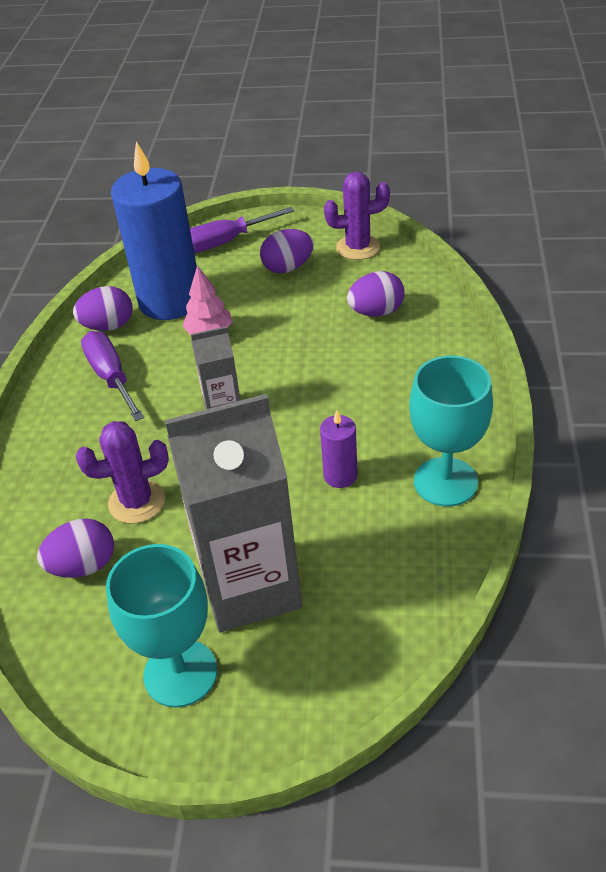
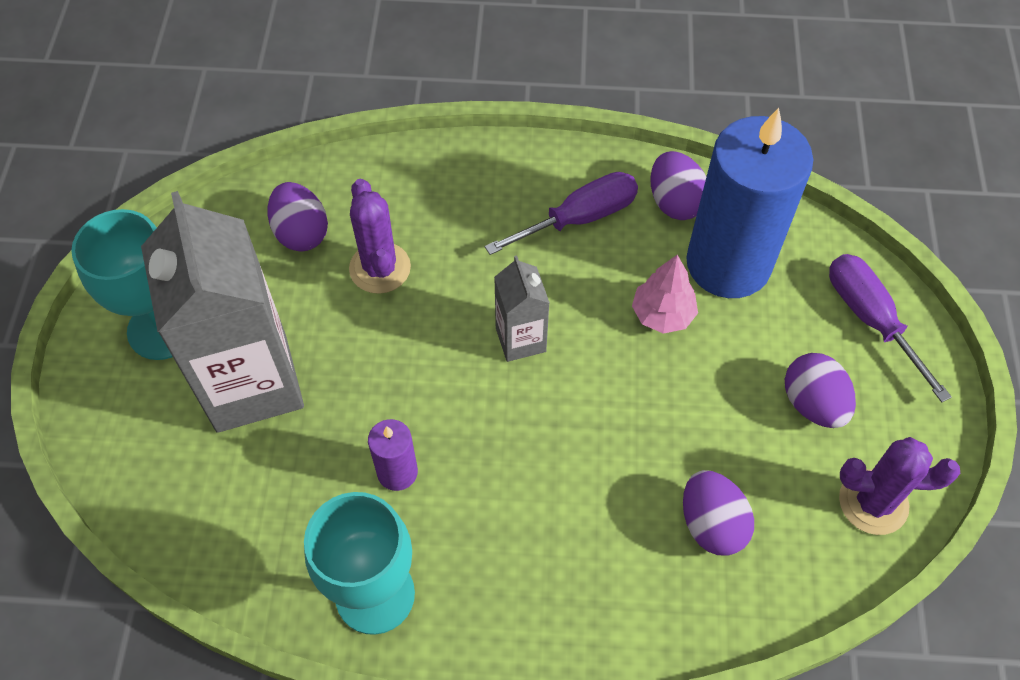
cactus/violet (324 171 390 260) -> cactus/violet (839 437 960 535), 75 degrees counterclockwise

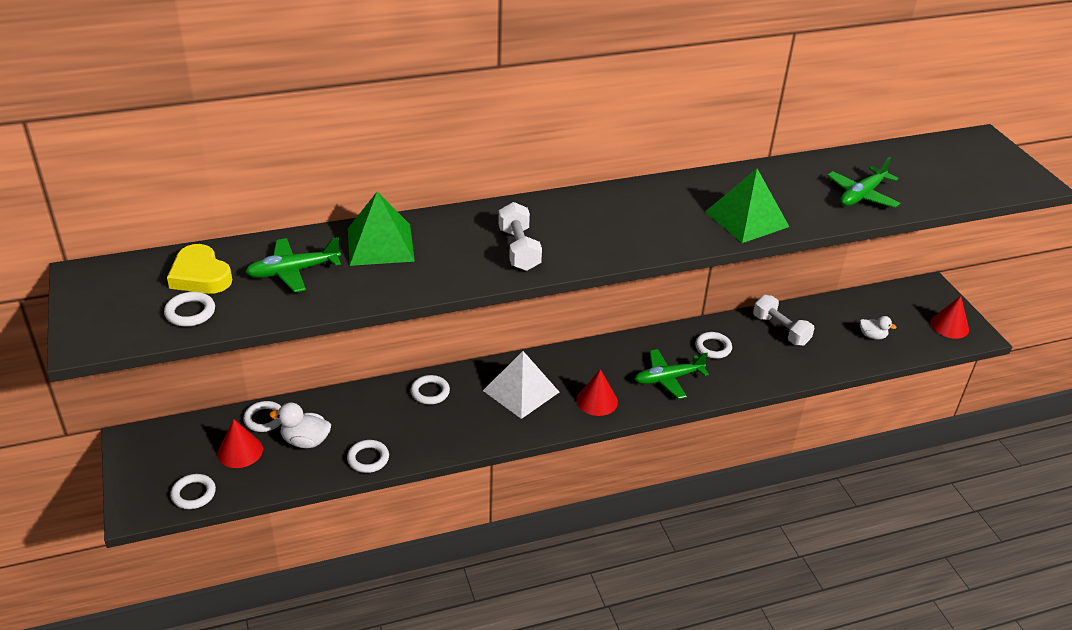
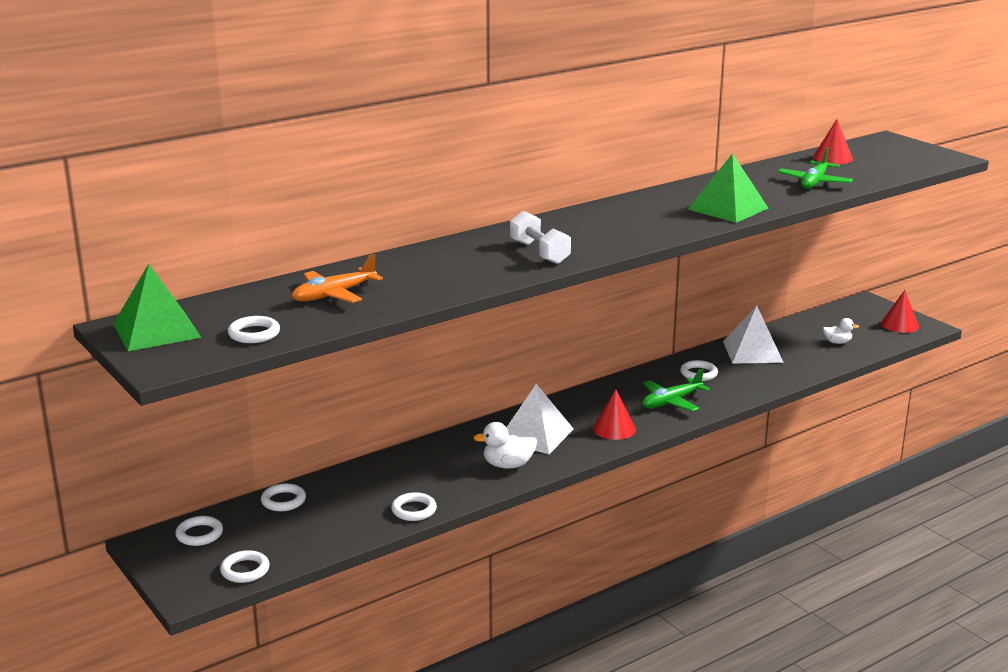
pyramide/vert (348 192 415 266) -> pyramide/vert (113 264 202 351), moved
anneau/blanc (411 375 450 404) -> anneau/blanc (175 516 223 546), moved
avion/vert (245 237 341 293) -> avion/orange (292 254 383 303)
canard/blanc (270 403 331 448) -> canard/blanc (474 422 537 469), moved
haltère/blanc (753 295 815 346) -> pyramide/blanc (723 306 784 363)
cône/rouge (217 419 263 468) -> cône/rouge (813 119 853 164), moved
cœur/jaune (167 244 232 294) -> none

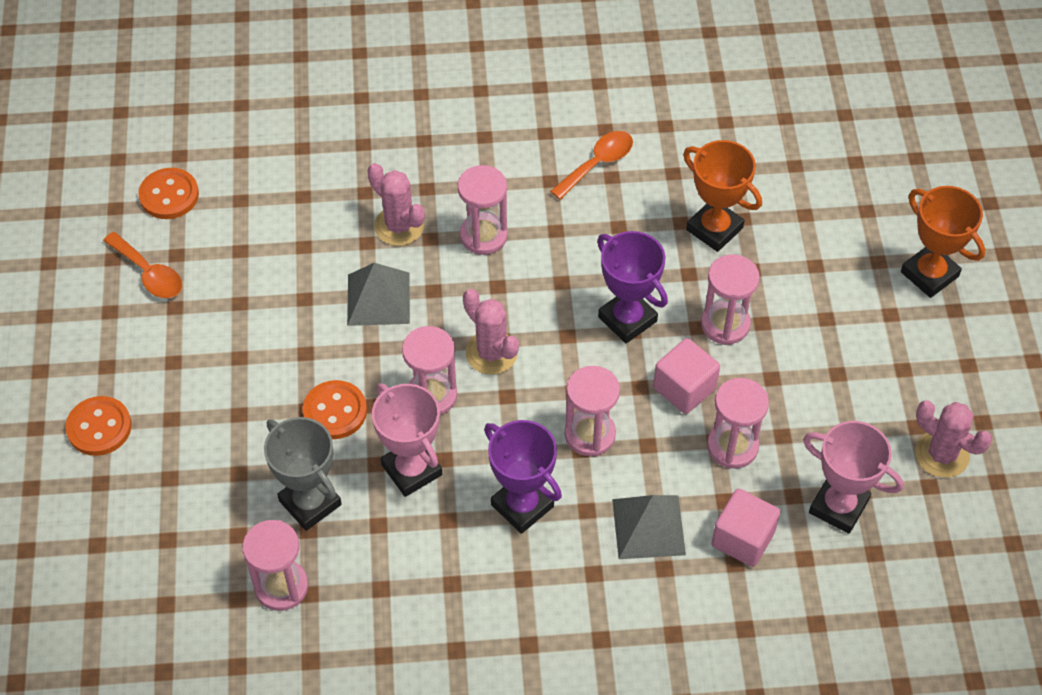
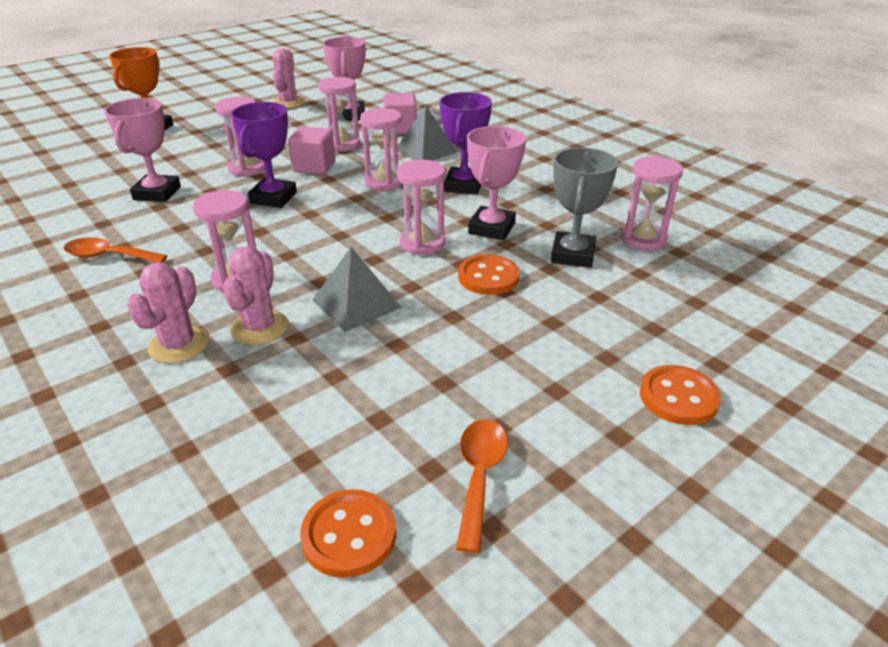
trophée/orange (683 140 762 252) -> trophée/rose (104 98 181 202)
cactus/rose (463 289 519 375) -> cactus/rose (127 262 209 364), moved

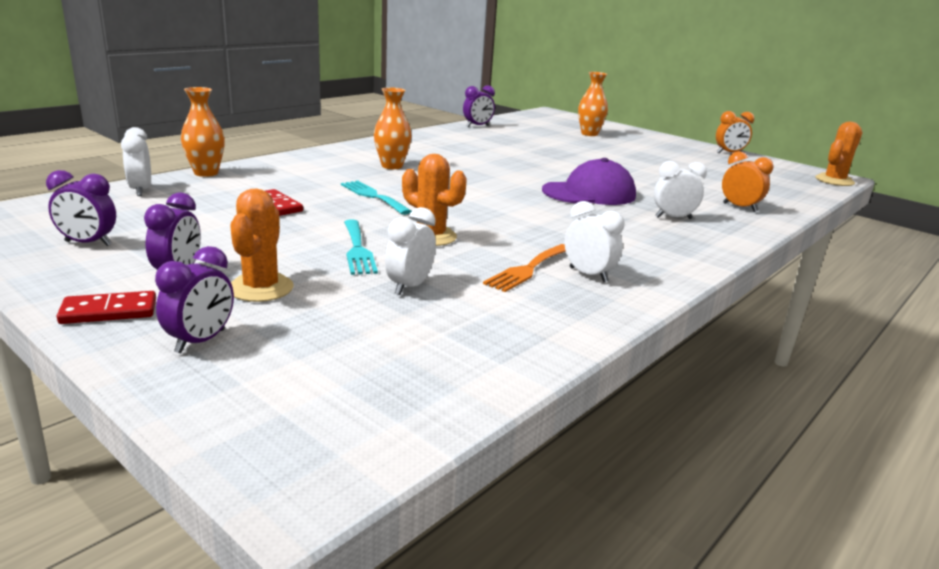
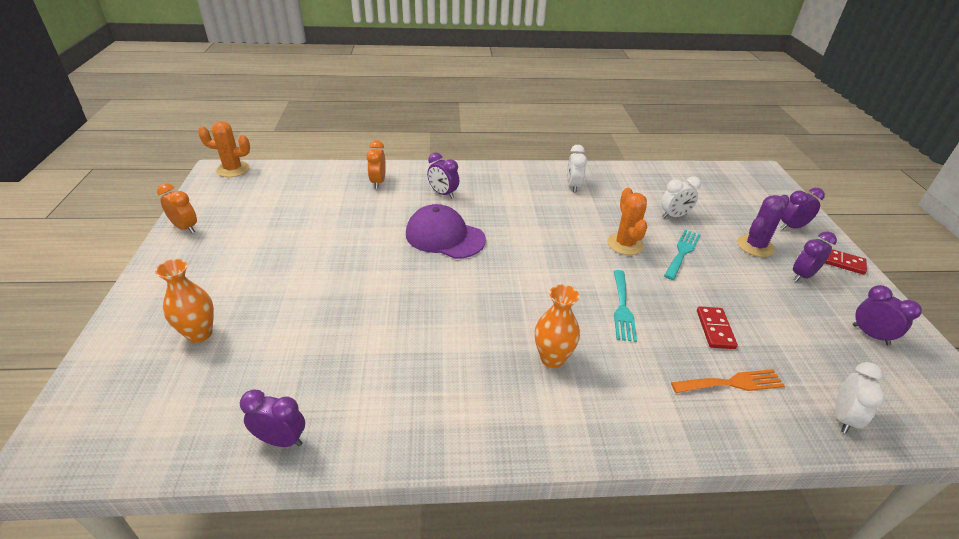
réveil/blanc (654 161 707 219) -> réveil/violet (427 152 459 199)
fourchette/orange (483 244 566 292) -> fourchette/orange (671 369 785 393), moved
cactus/orange (230 189 294 302) -> cactus/violet (737 195 789 257)
vase/orange (181 87 225 177) -> none

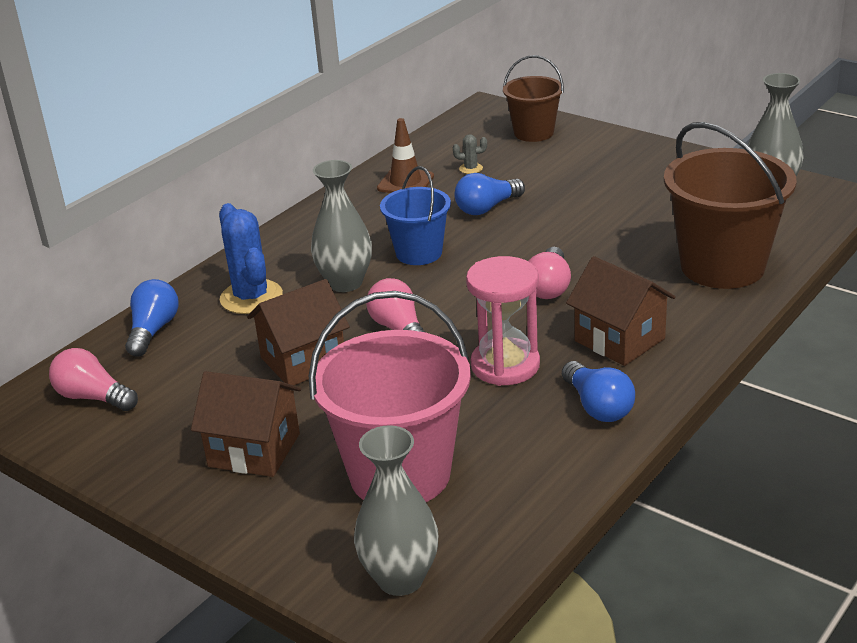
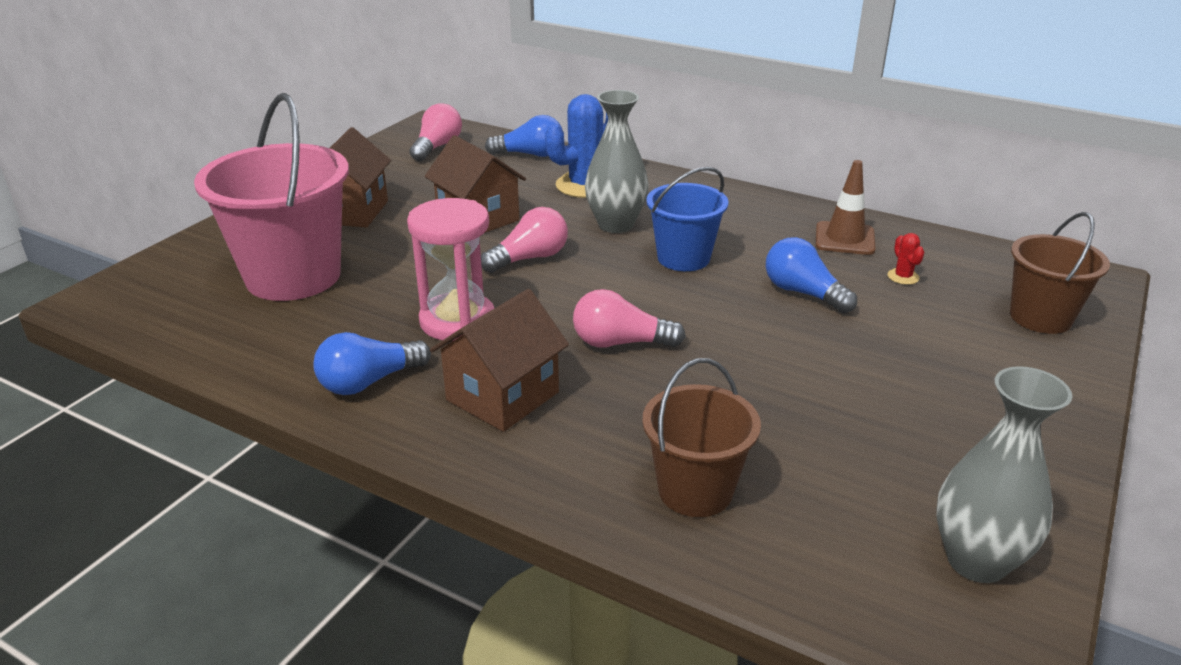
seau/marron (664 122 797 289) -> seau/marron (642 358 761 517), x0.59
cactus/gris (453 134 487 174) -> cactus/rouge (887 233 924 285)
vase/gris (354 425 438 596) -> none

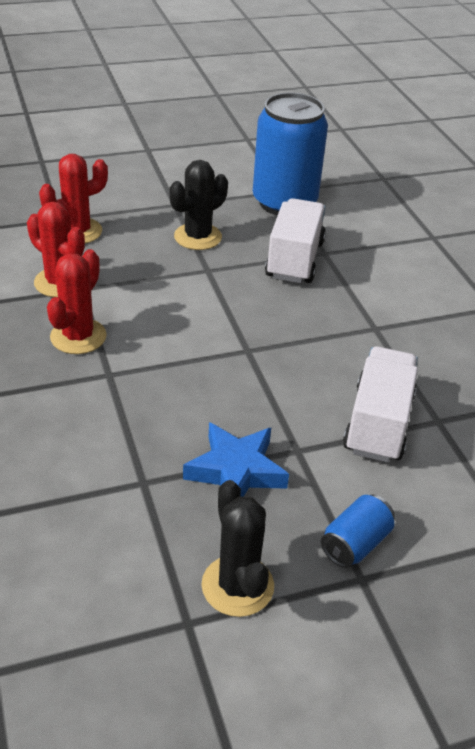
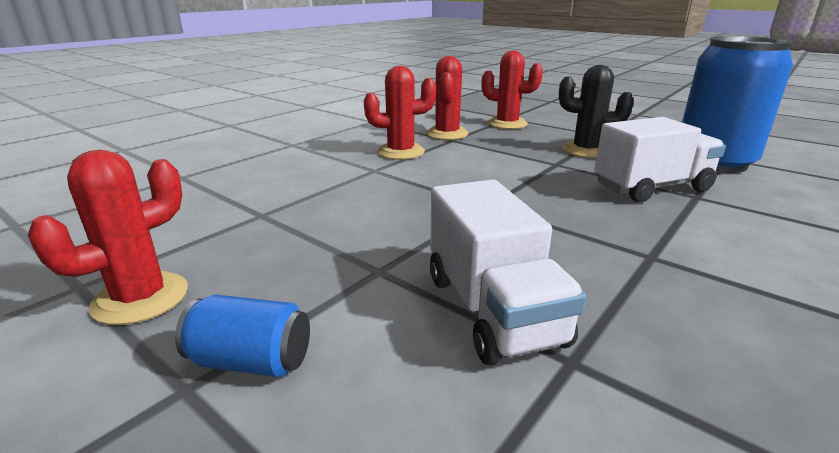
cactus/noir (201 480 274 617) -> cactus/rouge (28 150 188 325)
camion/blanc (343 347 418 463) -> camion/blanc (430 179 587 365), 90 degrees clockwise
étoile/bleu (183 422 289 497) -> none

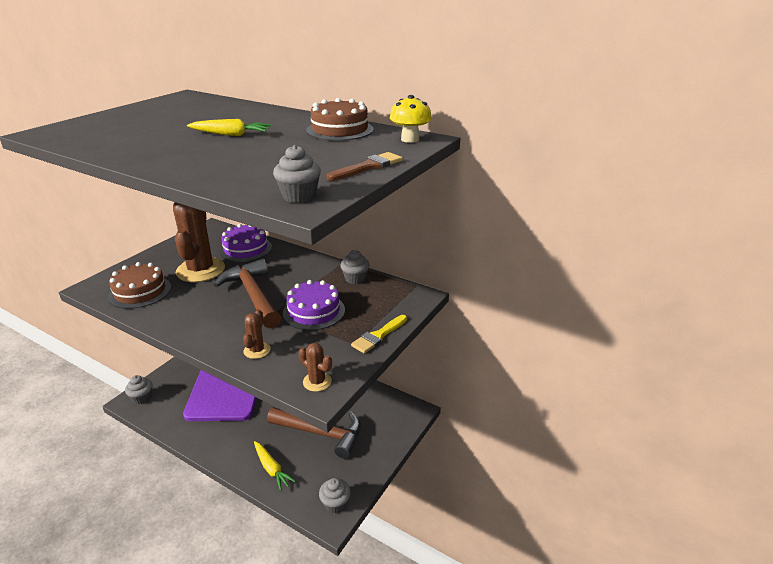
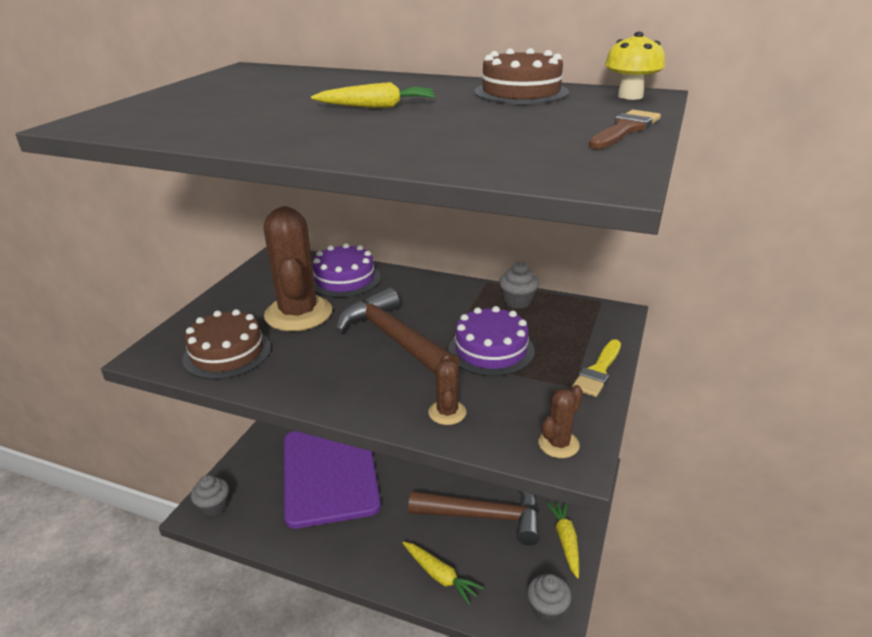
cactus/marron (298 343 332 392) -> cactus/marron (538 385 583 458), 75 degrees counterclockwise
none -> carotte/jaune (546 501 579 579)
muffin/gris (273 145 321 203) -> none

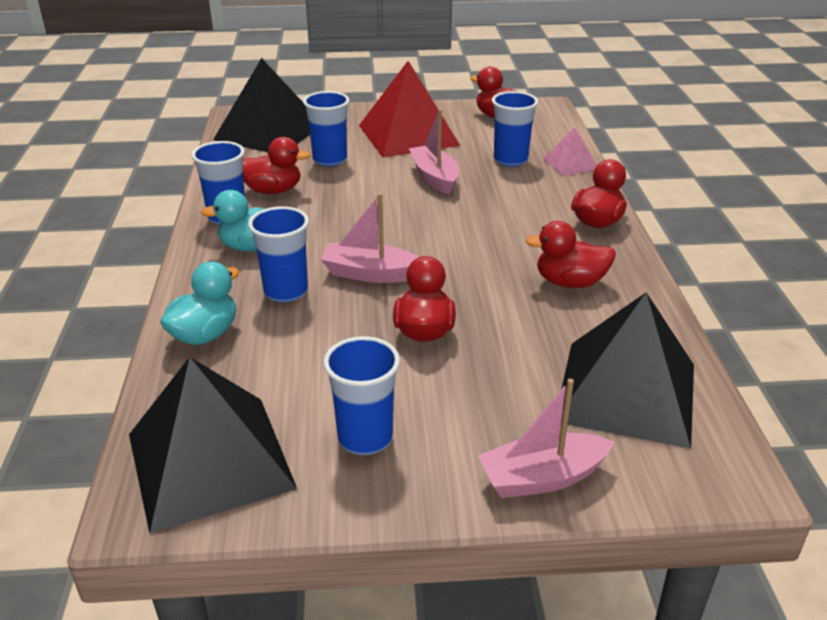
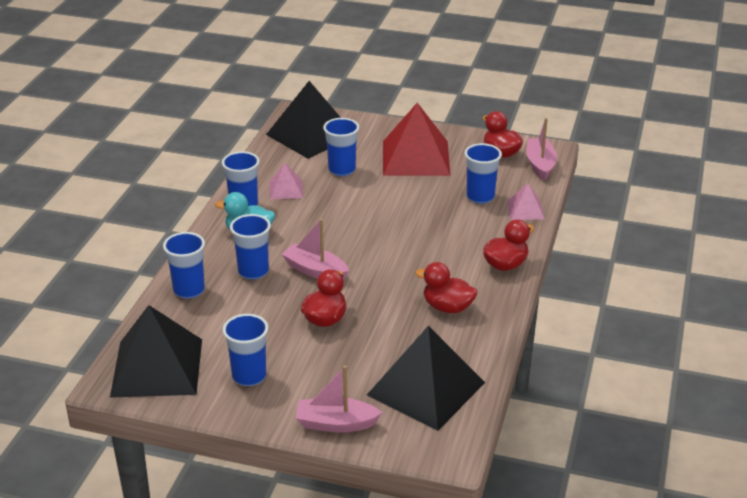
canard/turquoise (160 261 239 345) -> gobelet/bleu (163 232 205 299)
canard/rouge (243 137 310 194) -> pyramide/rose (269 163 303 200)
bateau/rose (409 109 459 195) -> bateau/rose (526 118 557 180), moved

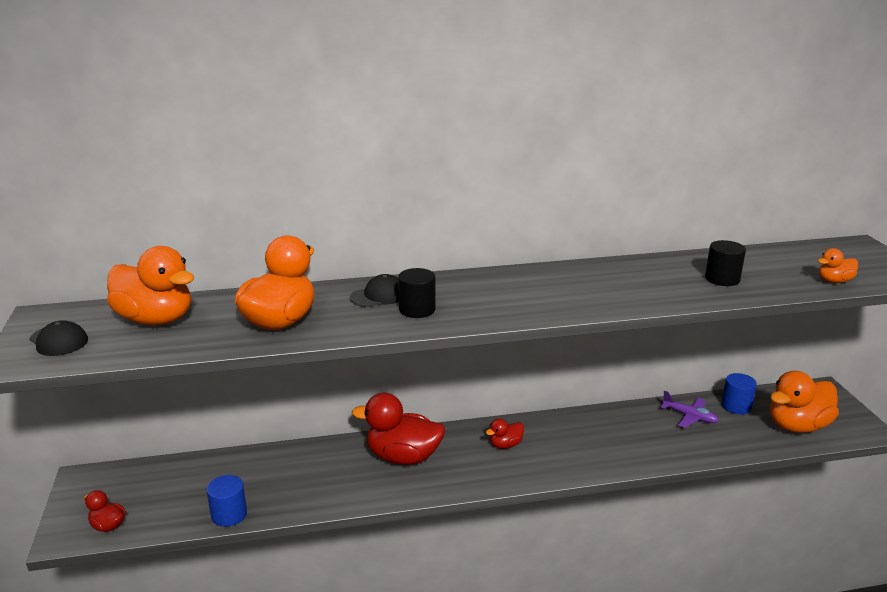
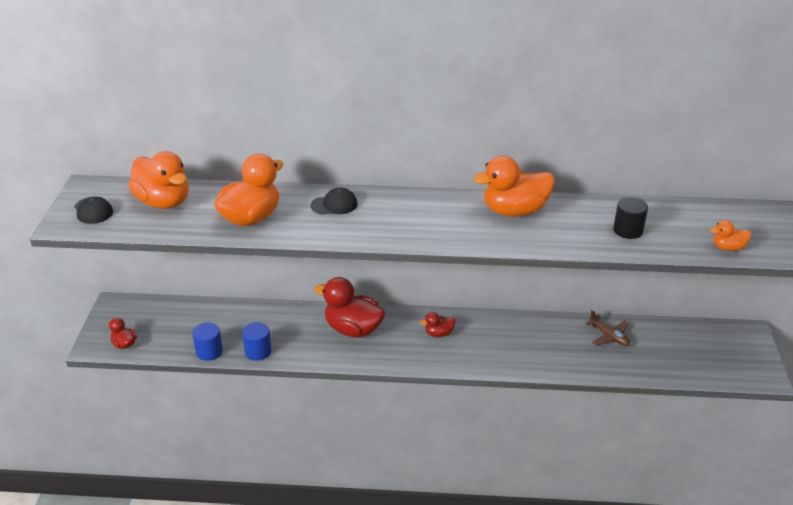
cylindre/bleu (721 373 757 414) -> cylindre/bleu (242 322 272 361), moved
canard/orange (770 371 839 433) -> canard/orange (473 156 555 217), moved
avion/violet (661 391 719 428) -> avion/marron (585 310 630 346)
cylindre/noir (398 268 436 318) -> none

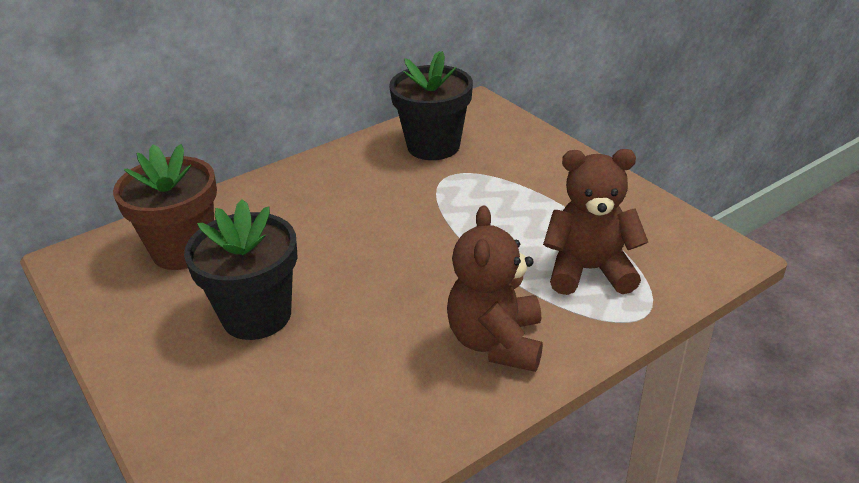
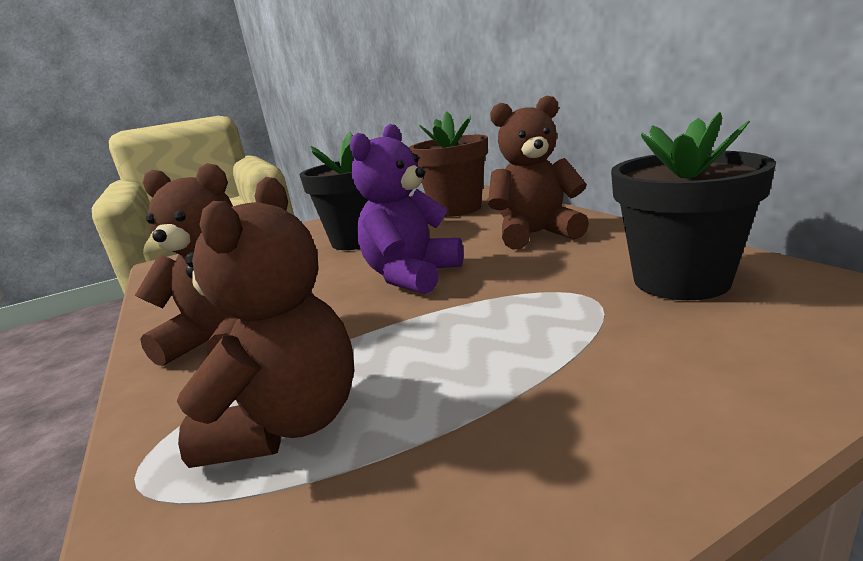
none -> ours en peluche/violet (350 124 464 294)
none -> ours en peluche/marron (488 96 589 250)

